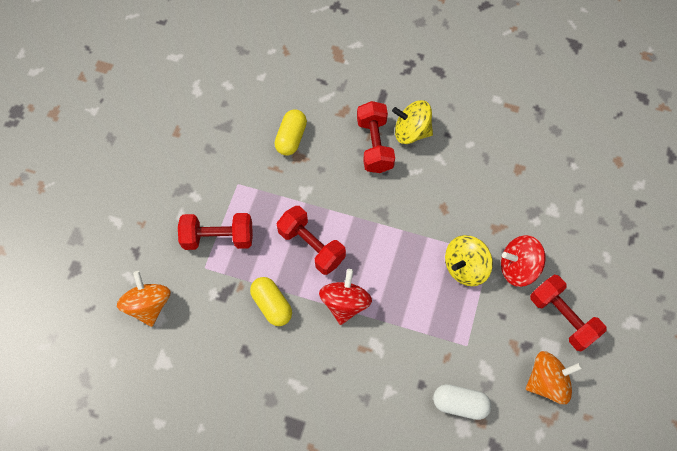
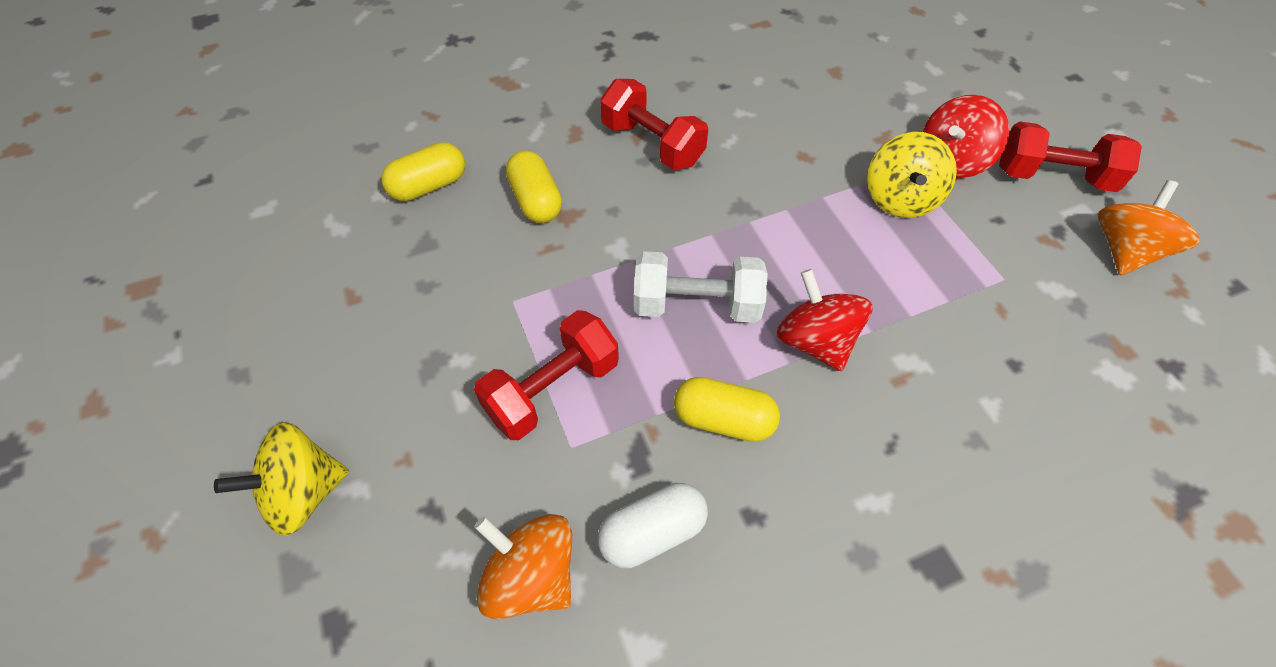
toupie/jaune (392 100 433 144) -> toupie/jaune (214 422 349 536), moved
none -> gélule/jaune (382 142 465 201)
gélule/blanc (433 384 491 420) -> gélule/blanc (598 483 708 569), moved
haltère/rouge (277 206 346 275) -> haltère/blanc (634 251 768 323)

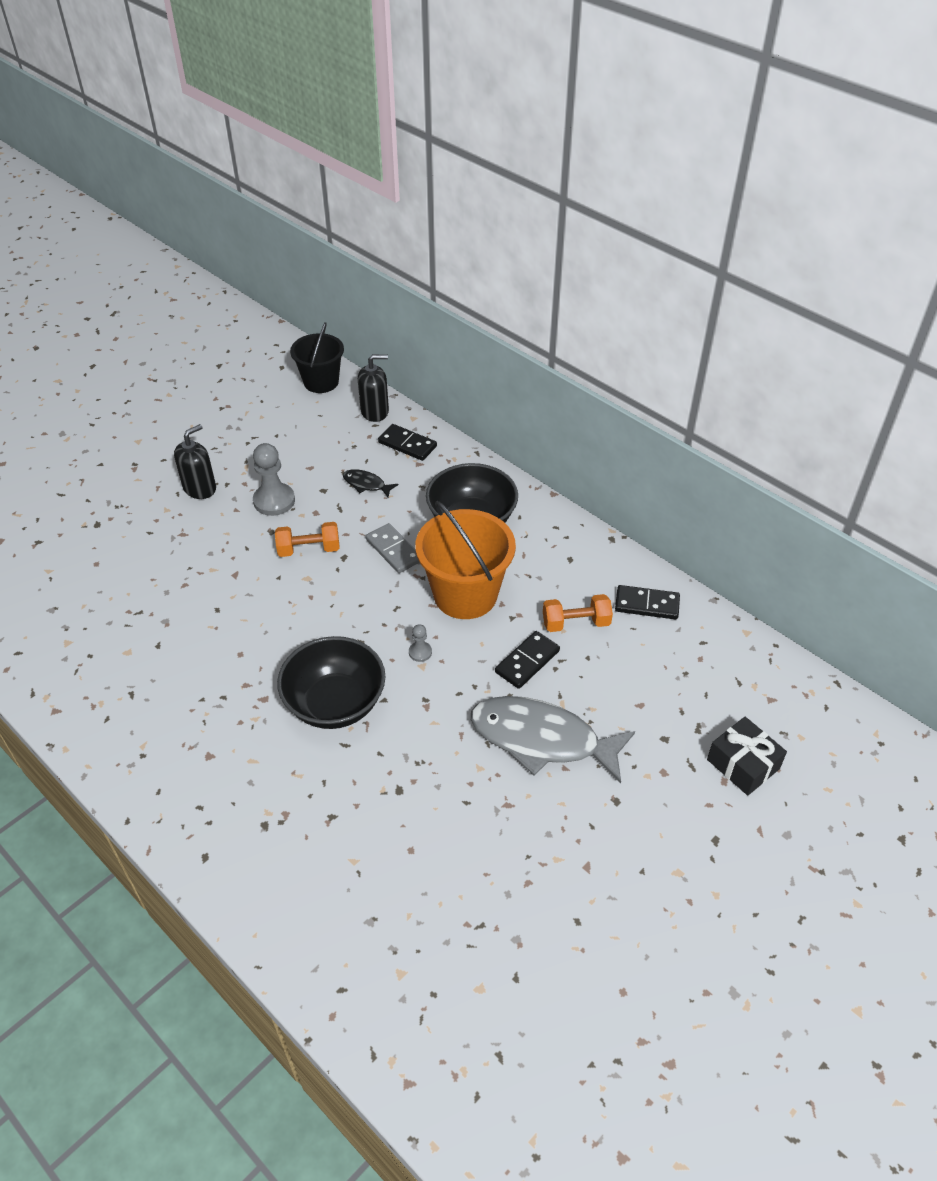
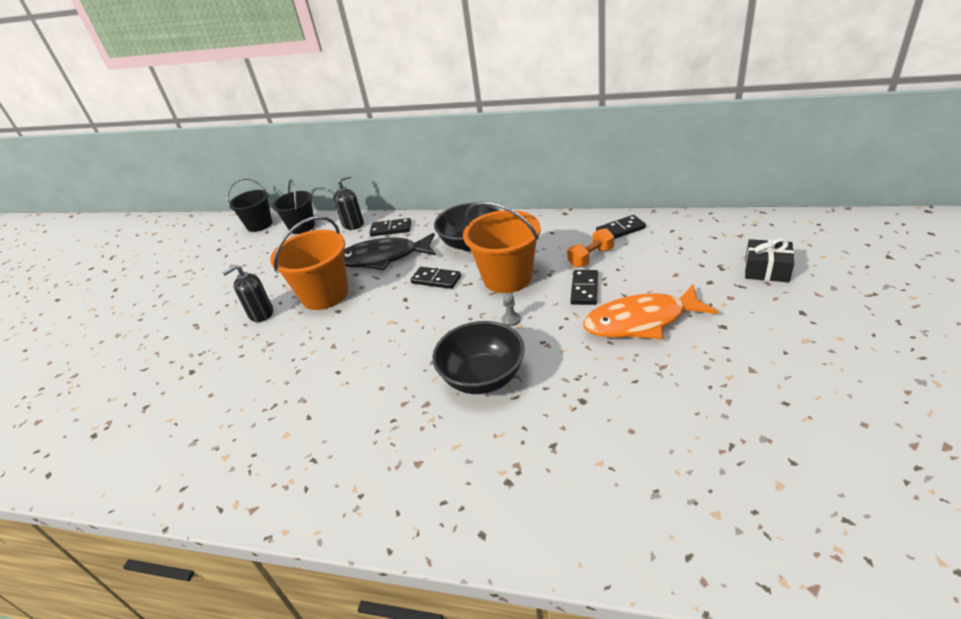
distributeur de savon/noir (174 424 216 499) -> distributeur de savon/noir (222 265 273 322), 135 degrees counterclockwise
none -> seau/noir (227 178 272 232)
pion/gris (253 443 295 516) -> seau/orange (270 216 348 310)
poisson/noir (343 469 399 497) -> poisson/noir (343 233 436 270), x2.31
domino/gris (366 523 420 573) -> domino/noir (411 267 461 289)
poisson/gris (471 696 635 783) -> poisson/orange (583 284 718 339)
haltère/orange (275 522 340 557) -> none

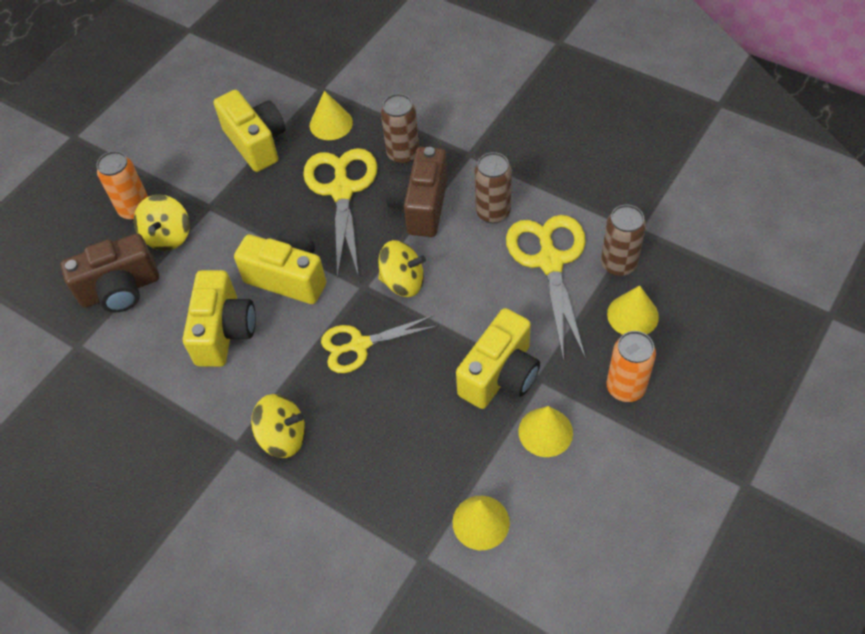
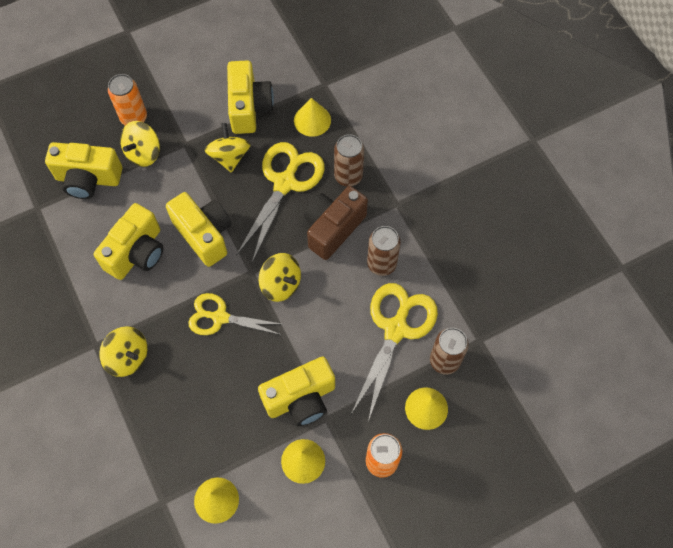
appareil photo/marron (60 233 159 312) -> appareil photo/jaune (45 142 122 199)
none -> toupie/jaune (204 123 251 173)

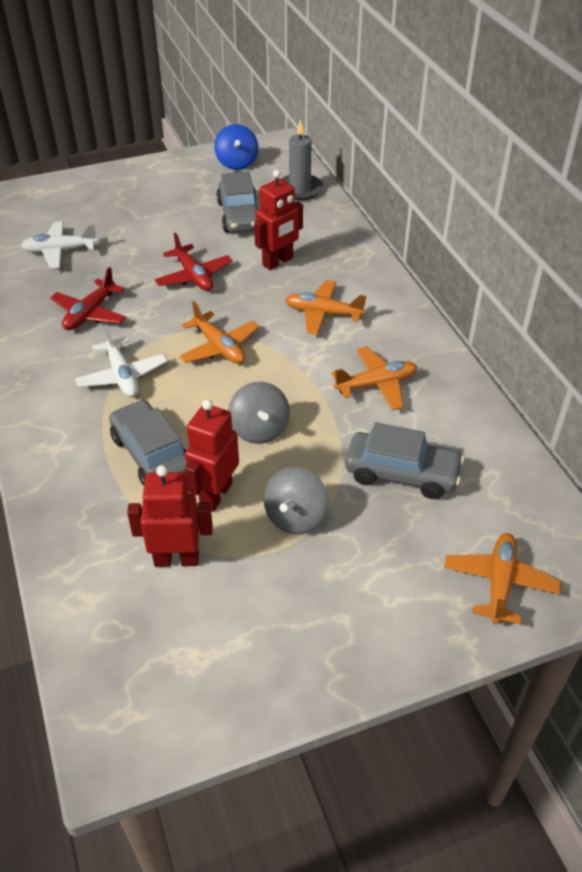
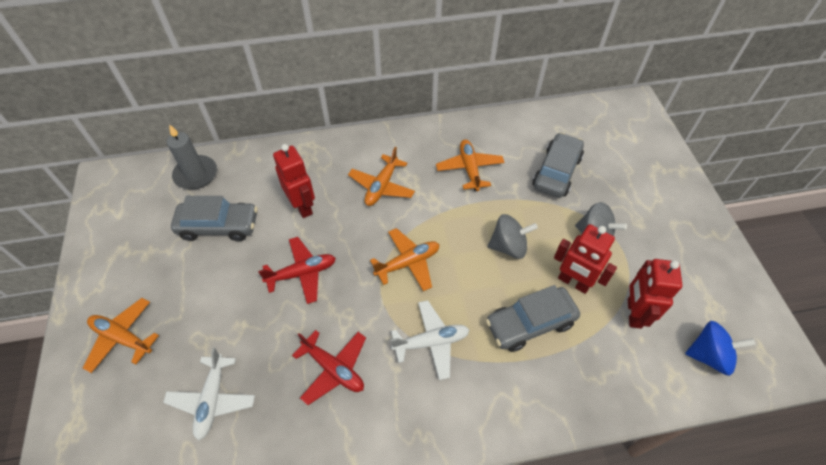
avion/orange (444 533 561 624) -> avion/orange (83 298 159 373), moved
toupie/bleu (214 124 258 170) -> toupie/bleu (685 321 756 376), moved

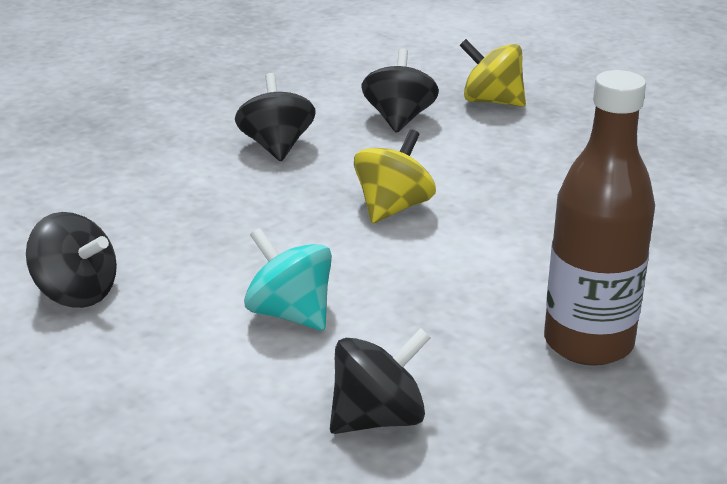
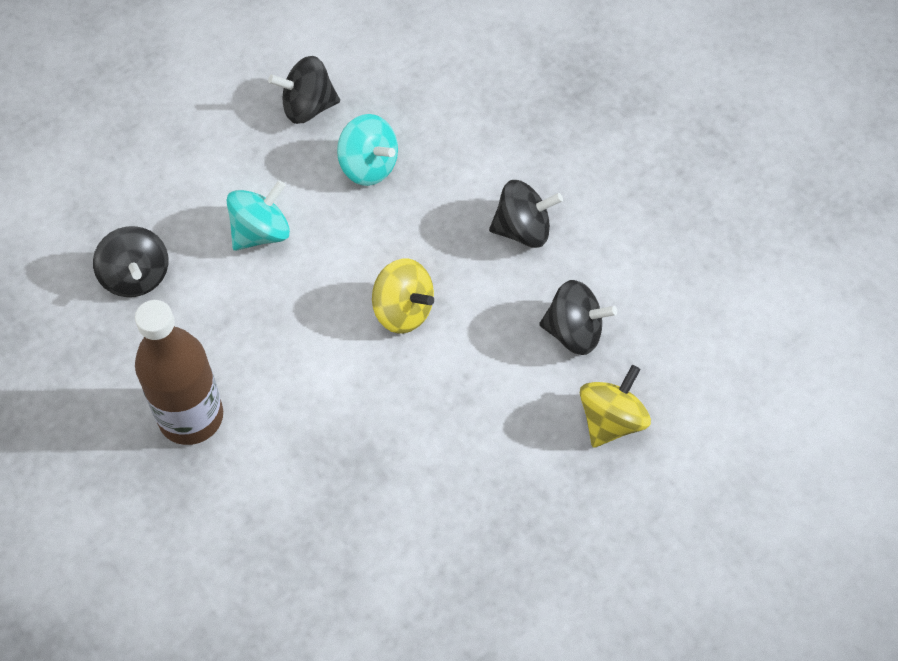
toupie/noir (26 212 117 308) -> toupie/noir (268 56 340 124), 45 degrees clockwise
none -> toupie/turquoise (337 114 398 186)

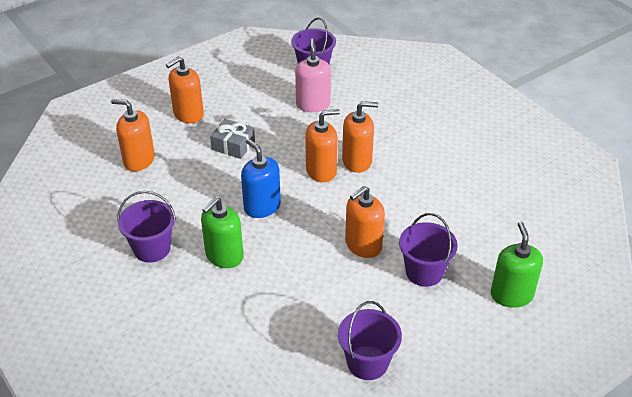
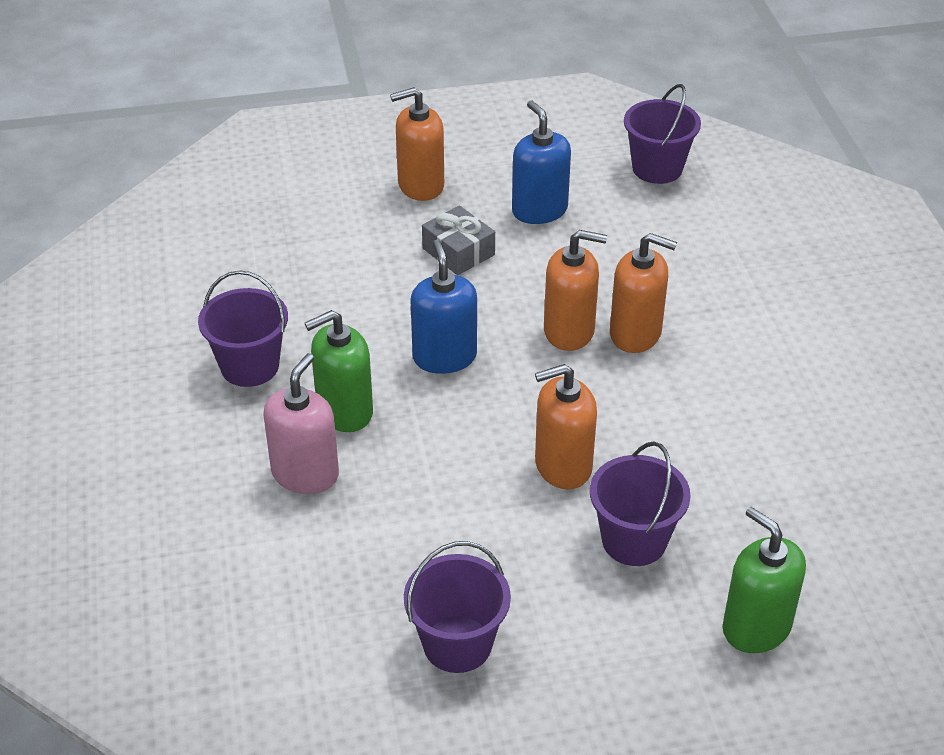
distributeur de savon/rose (295 39 331 112) -> distributeur de savon/rose (263 353 339 494), moved
none -> distributeur de savon/bleu (512 100 571 224)
distributeur de savon/vert (491 222 543 308) -> distributeur de savon/vert (723 507 806 653), 60 degrees counterclockwise
distributeur de savon/orange (111 99 155 171) -> none

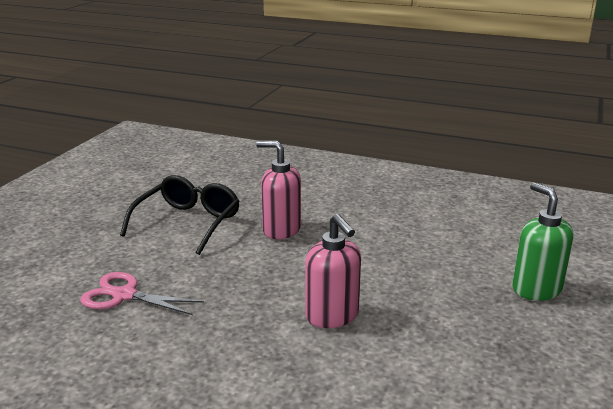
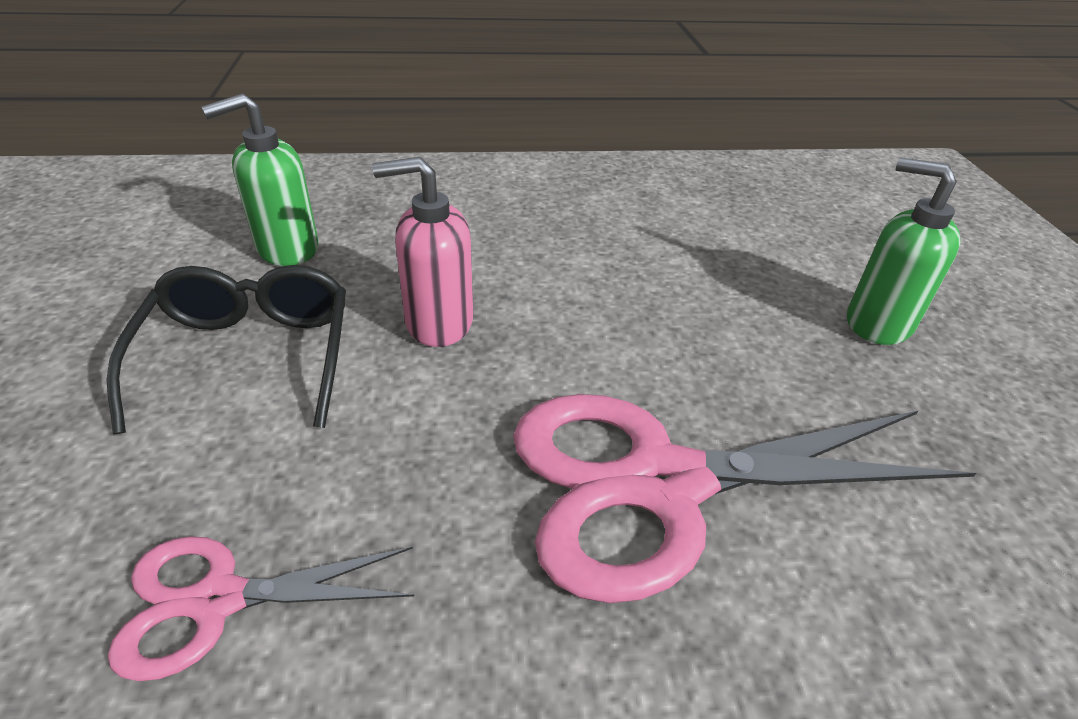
none -> distributeur de savon/vert (201 93 318 266)
distributeur de savon/rose (305 214 361 328) -> ciseaux/rose (513 394 976 603)

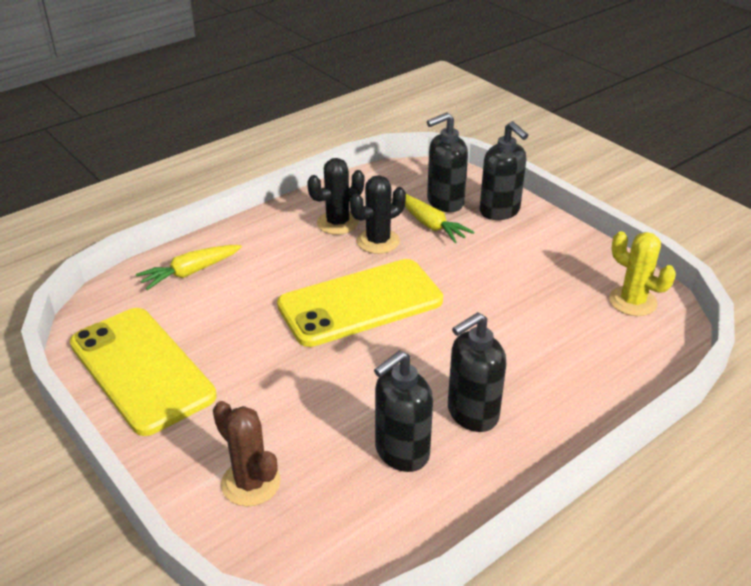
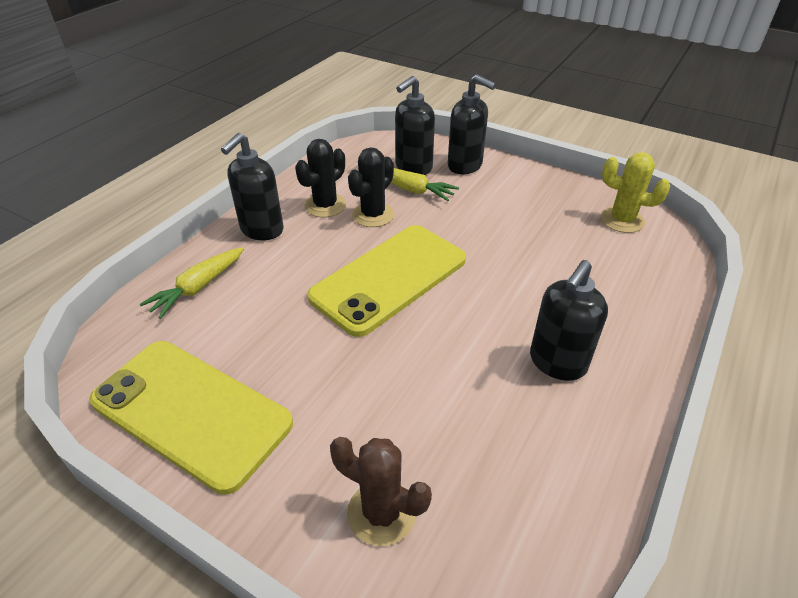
distributeur de savon/noir (374 350 433 472) -> distributeur de savon/noir (221 133 284 240), moved

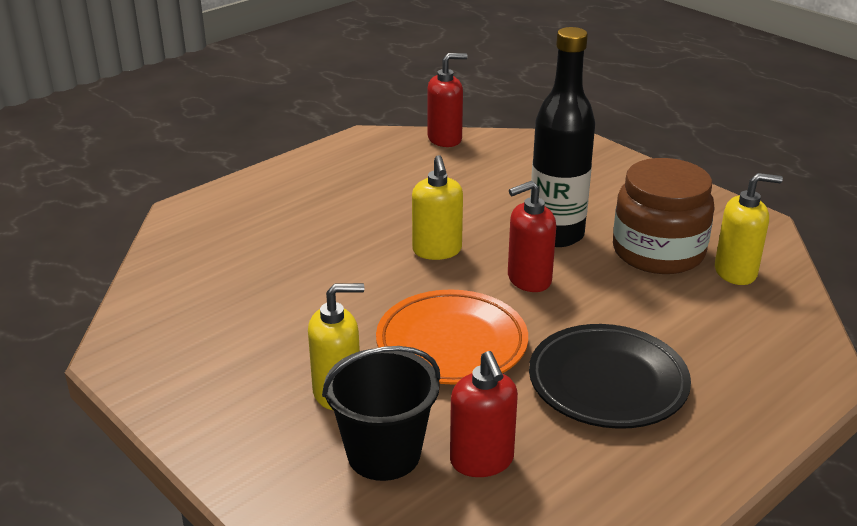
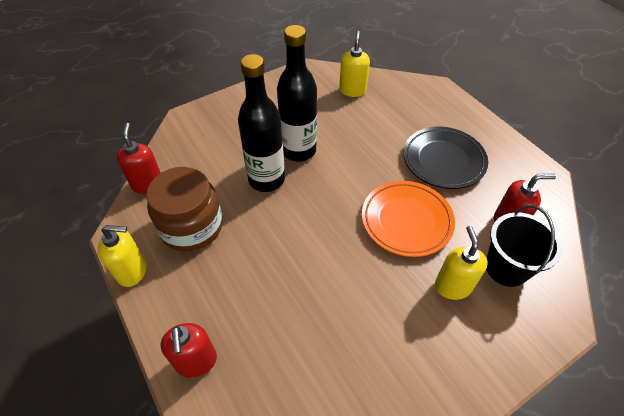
distributeur de savon/jaune (412 155 463 260) -> distributeur de savon/jaune (98 225 146 287), moved
bocal/marron (613 158 715 274) -> bocal/marron (146 167 223 251), moved
distributeur de savon/rouge (508 181 556 292) -> distributeur de savon/rouge (160 323 217 378), moved
none -> bouteille/noir (238 54 285 192)

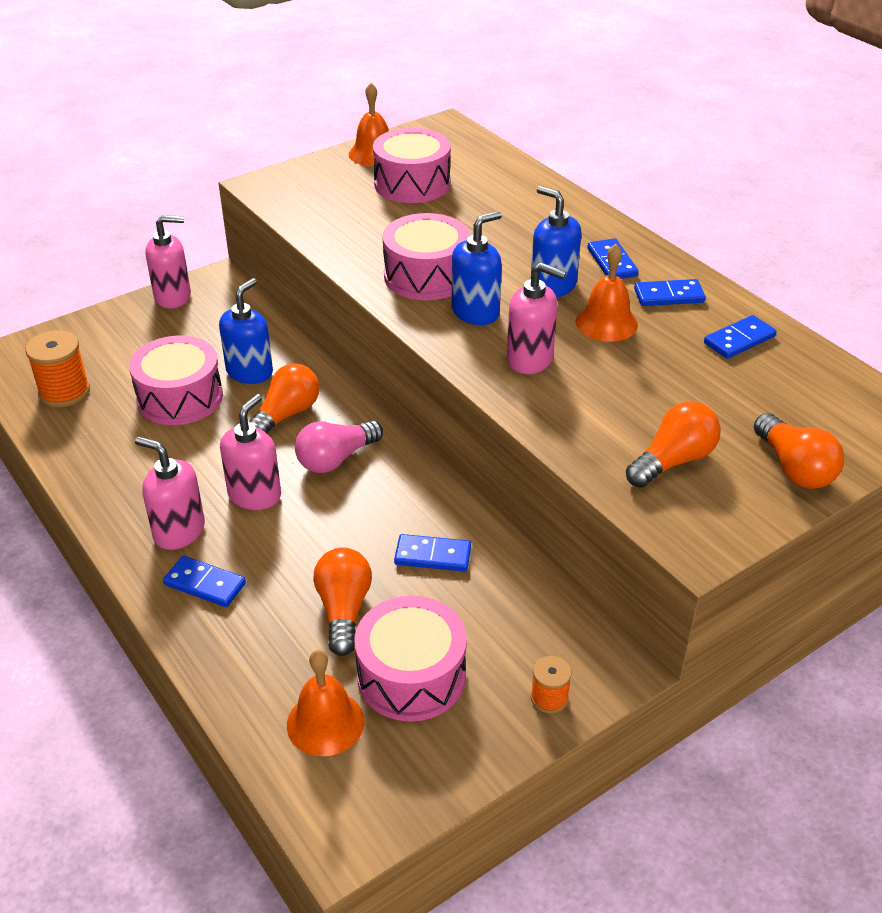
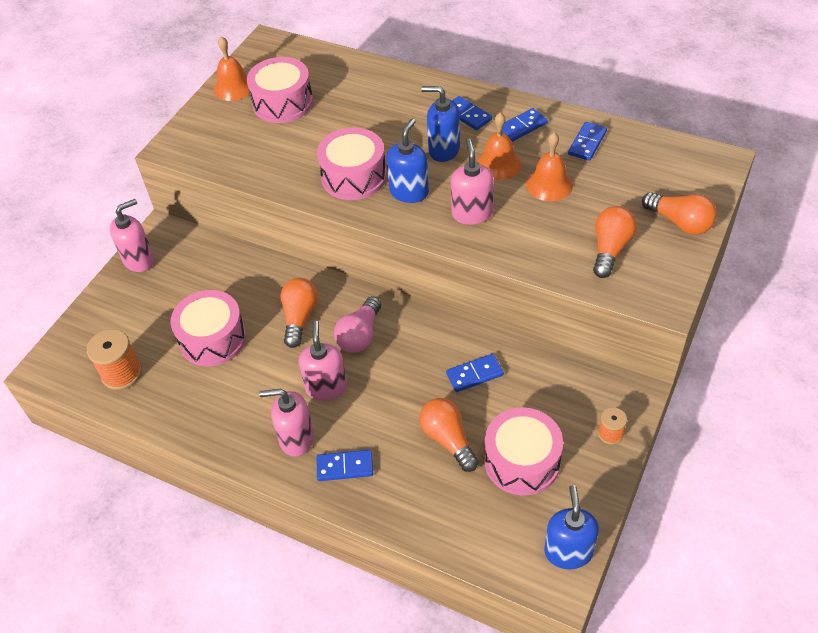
distributeur de savon/rose (507 263 566 374) -> distributeur de savon/rose (451 139 494 225), 90 degrees counterclockwise
cloche/orange (287 650 364 756) -> cloche/orange (526 132 573 201), moved
distributeur de savon/bleu (219 278 273 384) -> distributeur de savon/bleu (544 485 599 569), moved

